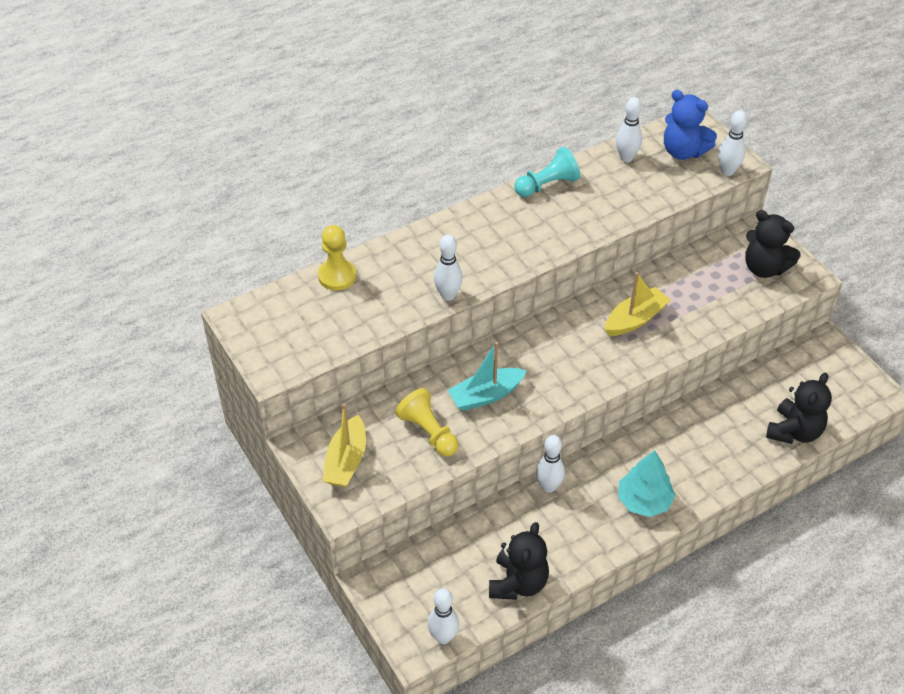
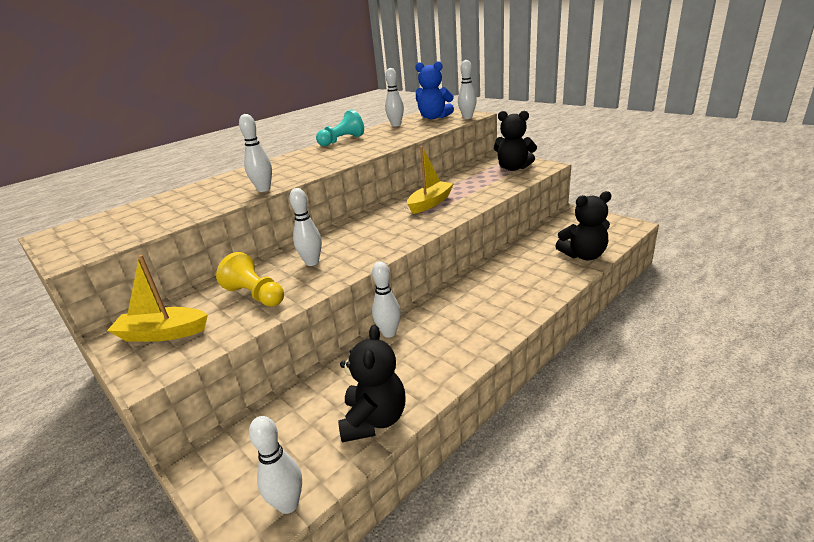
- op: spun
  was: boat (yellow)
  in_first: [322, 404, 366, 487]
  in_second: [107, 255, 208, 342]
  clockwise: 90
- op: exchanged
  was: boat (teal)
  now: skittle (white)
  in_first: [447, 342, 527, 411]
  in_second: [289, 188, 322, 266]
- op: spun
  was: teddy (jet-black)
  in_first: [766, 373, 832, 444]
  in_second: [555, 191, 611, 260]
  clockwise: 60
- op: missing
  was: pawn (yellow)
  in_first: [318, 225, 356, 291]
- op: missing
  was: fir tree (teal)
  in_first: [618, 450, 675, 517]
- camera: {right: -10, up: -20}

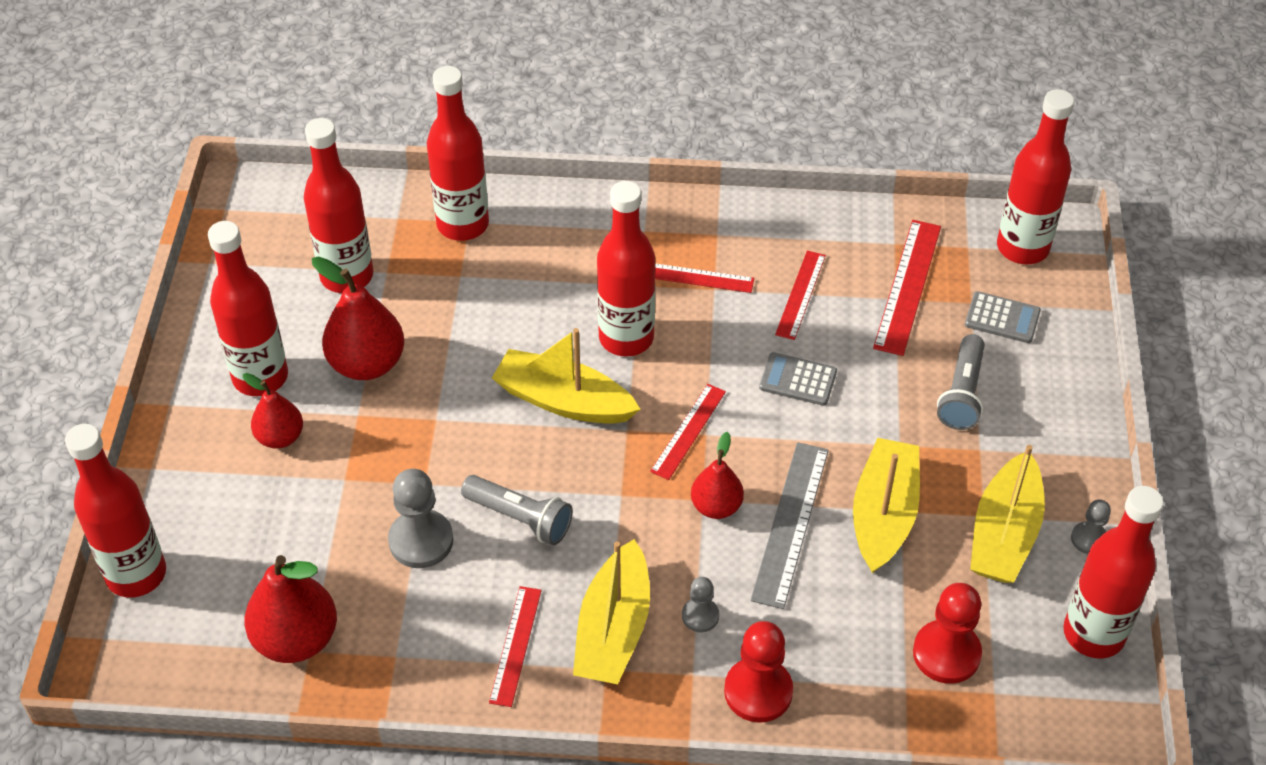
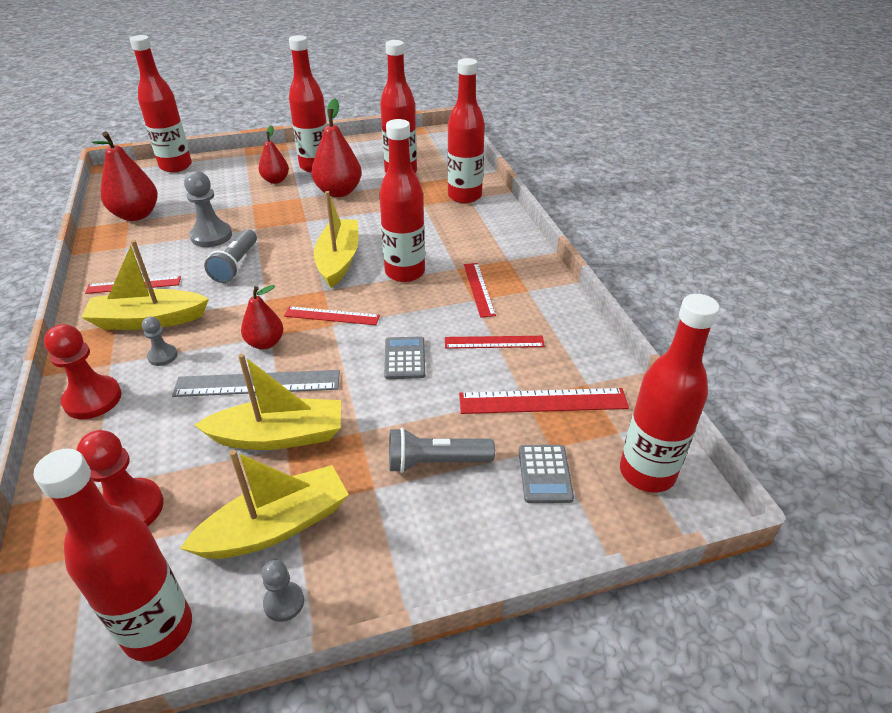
- op: spun
  was: boat (yellow)
  in_first: [970, 445, 1045, 583]
  in_second: [180, 450, 349, 559]
  clockwise: 150
- camera: {right: 70, up: -10}

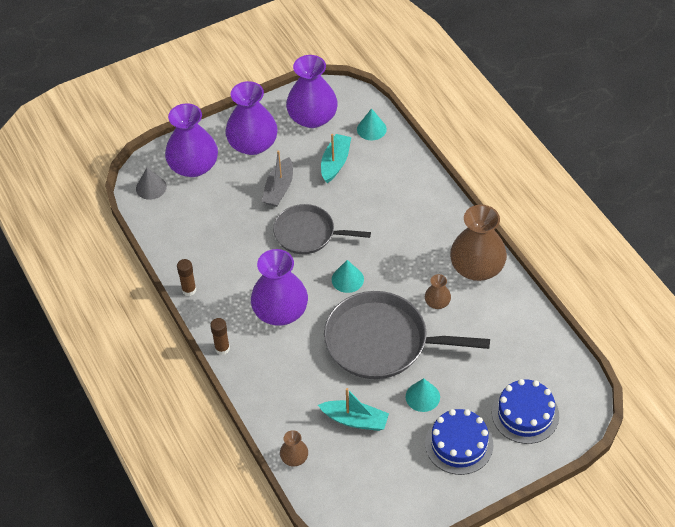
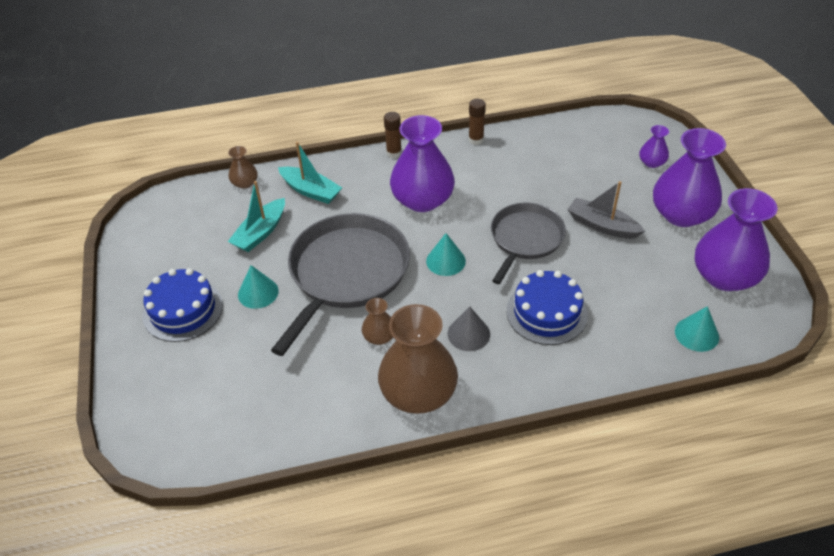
- op: relocated
  was: boat (teal)
  in_first: [321, 134, 351, 183]
  in_second: [278, 142, 342, 204]
- op: relocated
  was: cone (gray)
  in_first: [136, 168, 167, 200]
  in_second: [447, 306, 490, 351]
- op: relocated
  was: layer cake (royal blue)
  in_first: [492, 379, 559, 444]
  in_second: [507, 270, 588, 345]
- op: size
  was: vase (royal purple)
  in_first: [165, 103, 218, 177]
  in_second: [640, 125, 669, 168]
  ratio: 0.46
- camera: {right: 105, up: -5}

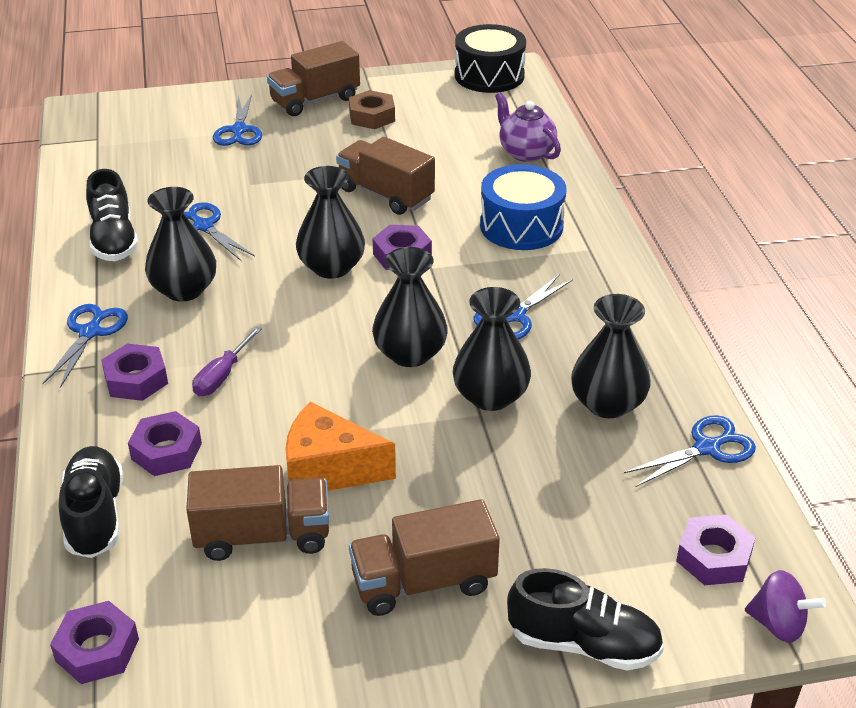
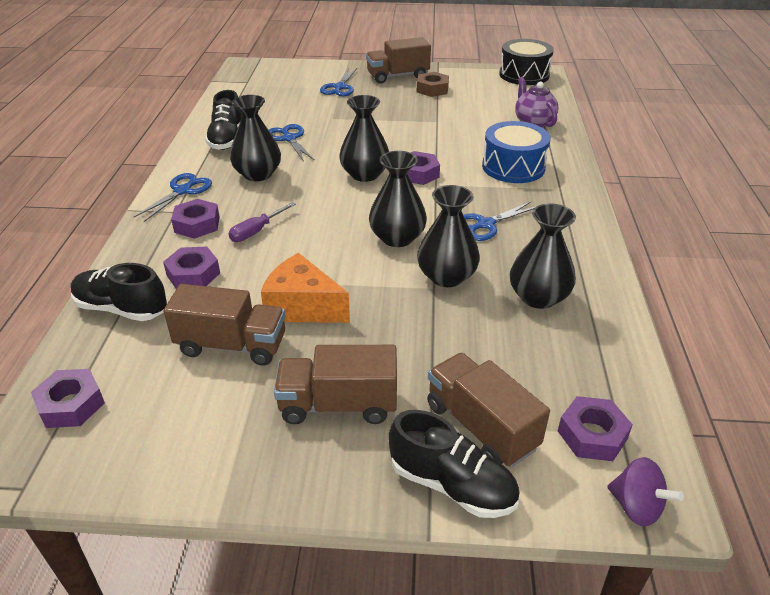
- op: spun
  was: lace-up shoe (jet-black)
  in_first: [59, 446, 123, 558]
  in_second: [71, 263, 167, 321]
  clockwise: -75
- op: relocated
  was: truck (dark brown)
  in_first: [336, 137, 435, 215]
  in_second: [427, 353, 550, 468]
- op: missing
  was: scissors (royal blue)
  in_first: [624, 415, 756, 487]
- camera: {right: 15, up: 0}

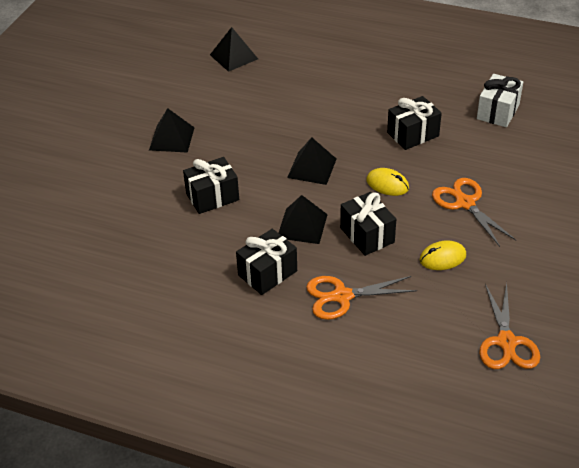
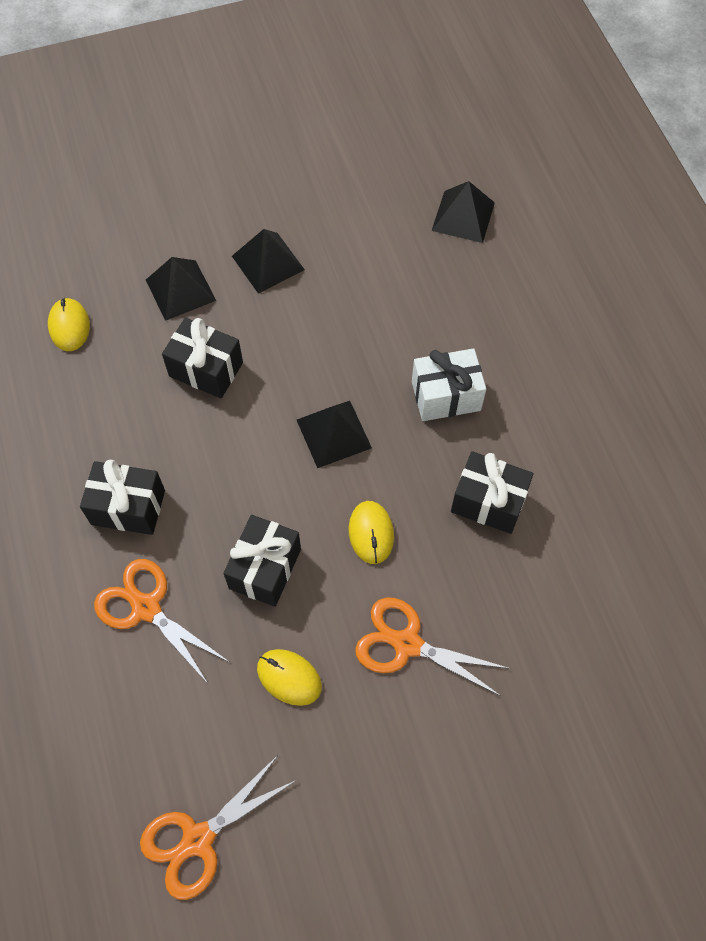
- op: appeared
  now: mouse (yellow)
  in_second: [48, 298, 90, 351]
- op: relocated
  was: pyramid shape (jet-black)
  in_first: [279, 195, 328, 244]
  in_second: [146, 257, 216, 321]
- op: spun
  was: scissors (orange-coloured)
  in_first: [432, 178, 516, 247]
  in_second: [355, 597, 511, 696]
  clockwise: -90
- op: relocated
  was: present (white)
  in_first: [477, 74, 523, 127]
  in_second: [412, 348, 486, 421]
- camera: {right: 50, up: 20}

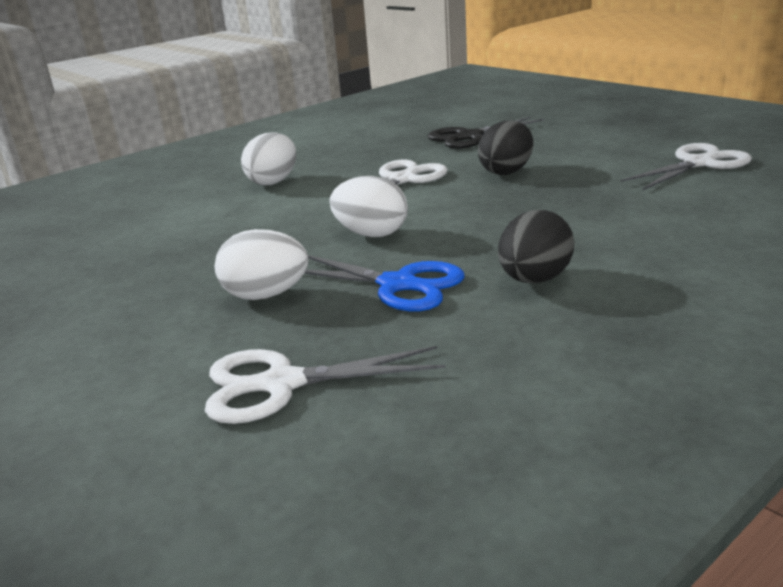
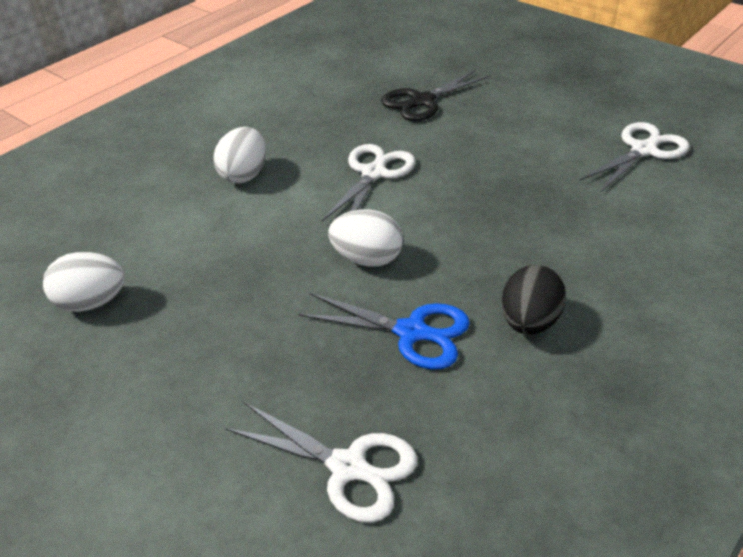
- op: relocated
  was: toy egg (white)
  in_first: [215, 229, 308, 300]
  in_second: [43, 252, 125, 312]
- op: spun
  was: scissors (white)
  in_first: [205, 346, 446, 424]
  in_second: [225, 402, 417, 523]
  clockwise: -135
- op: missing
  was: toy egg (jet-black)
  in_first: [478, 120, 533, 175]
- camera: {right: -10, up: 15}

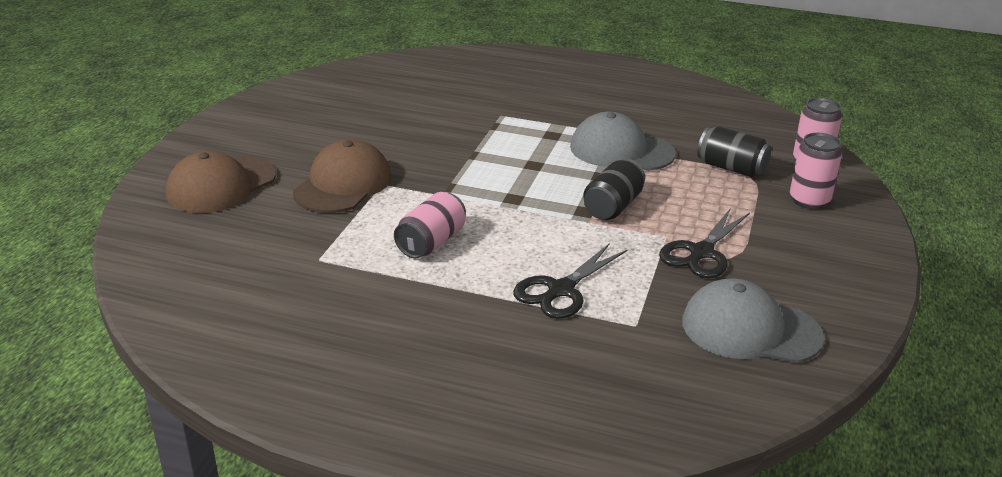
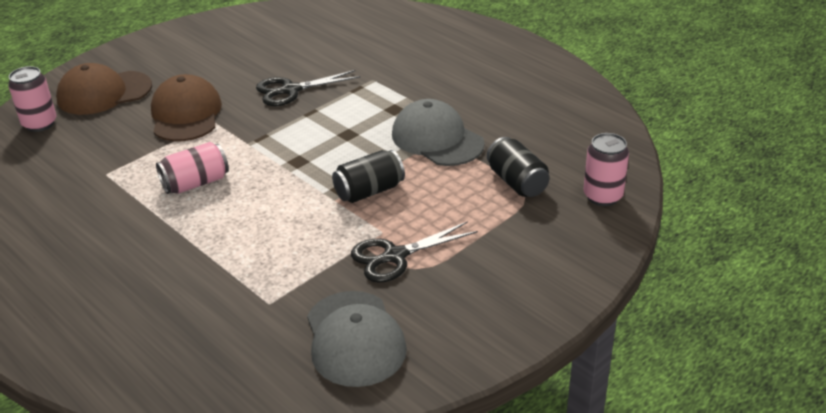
- op: relocated
  was: tin (rosy)
  in_first: [790, 133, 842, 209]
  in_second: [8, 66, 57, 132]
- op: spun
  was: cap (dark brown)
  in_first: [293, 139, 392, 213]
  in_second: [151, 74, 222, 142]
  clockwise: -60
- op: relocated
  was: scissors (jet-black)
  in_first: [513, 243, 628, 319]
  in_second: [256, 70, 360, 106]
- op: spun
  was: cap (gray)
  in_first: [682, 279, 824, 363]
  in_second: [307, 291, 407, 387]
  clockwise: -150
- camera: {right: 30, up: 5}

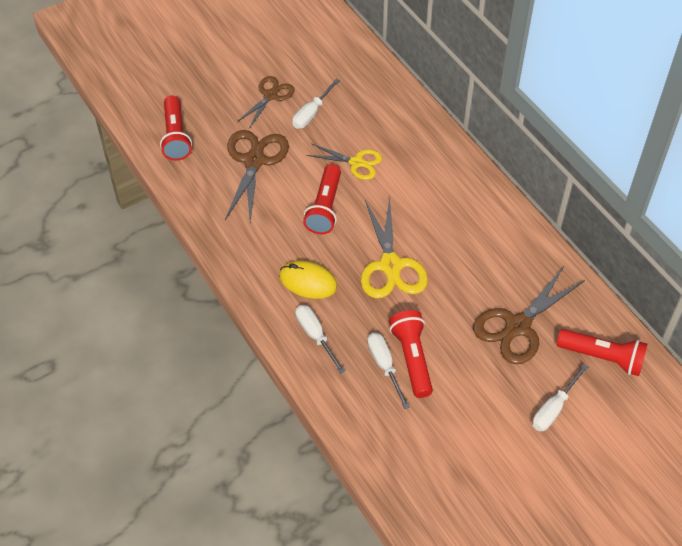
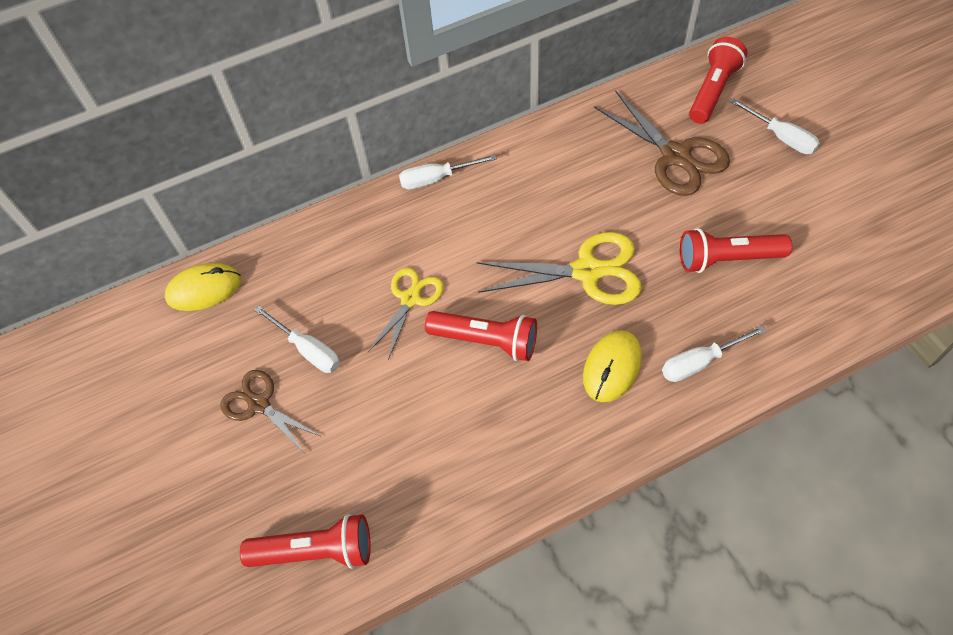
- op: appeared
  now: mouse (yellow)
  in_second: [165, 263, 241, 311]
- op: relocated
  was: flat screwdriver (white)
  in_first: [367, 333, 410, 409]
  in_second: [399, 154, 497, 189]
- op: missing
  was: scissors (dark brown)
  in_first: [225, 130, 289, 221]
- camera: {right: -80, up: 5}

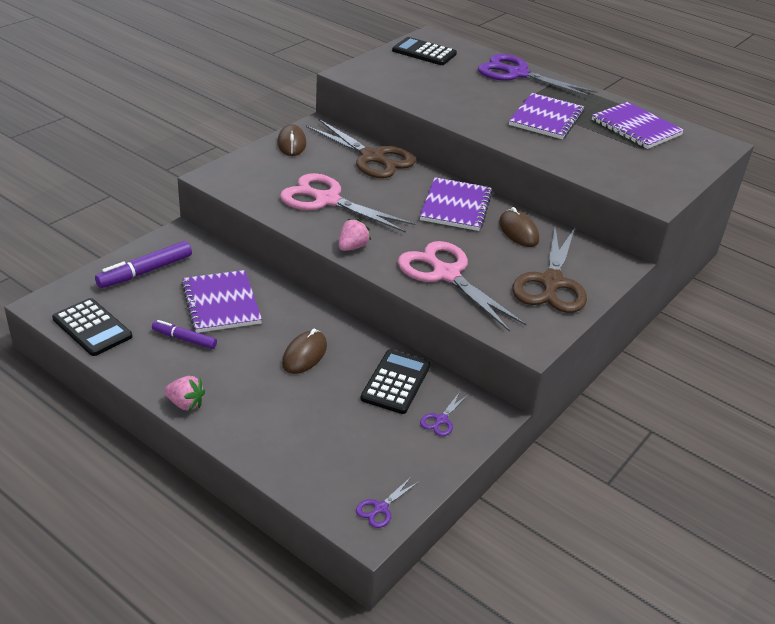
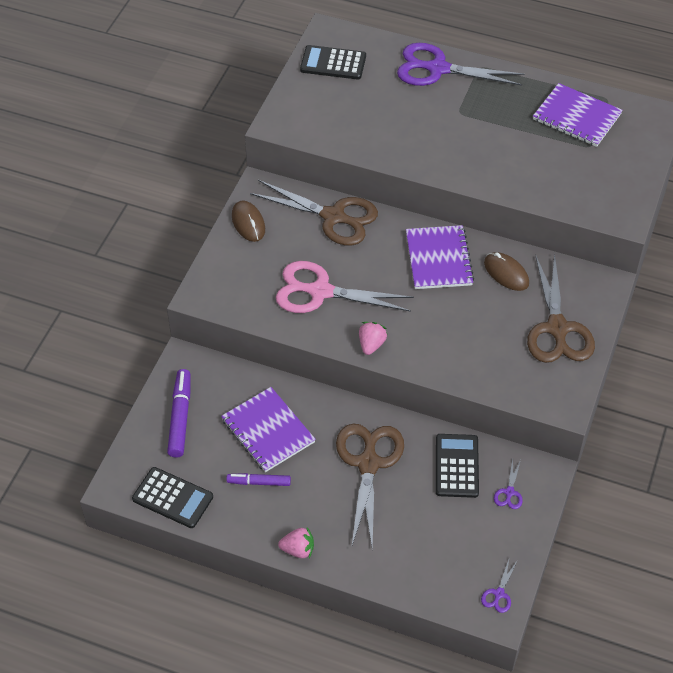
- op: spun
  was: marker pen (royal purple)
  in_first: [95, 241, 192, 288]
  in_second: [167, 369, 191, 458]
  clockwise: 150
- op: exchanged
  was: mouse (dark brown)
  now: scissors (dark brown)
  in_first: [282, 329, 327, 374]
  in_second: [336, 424, 404, 548]
- op: missing
  was: scissors (rosy)
  in_first: [398, 241, 526, 332]
- op: missing
  was: exercise book (royal purple)
  in_first: [509, 93, 584, 139]
- camera: {right: -15, up: 15}

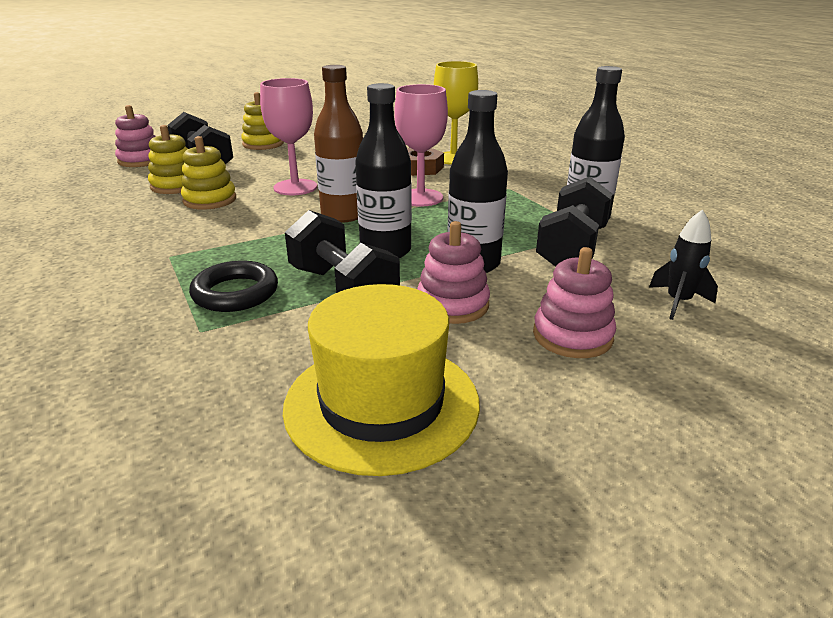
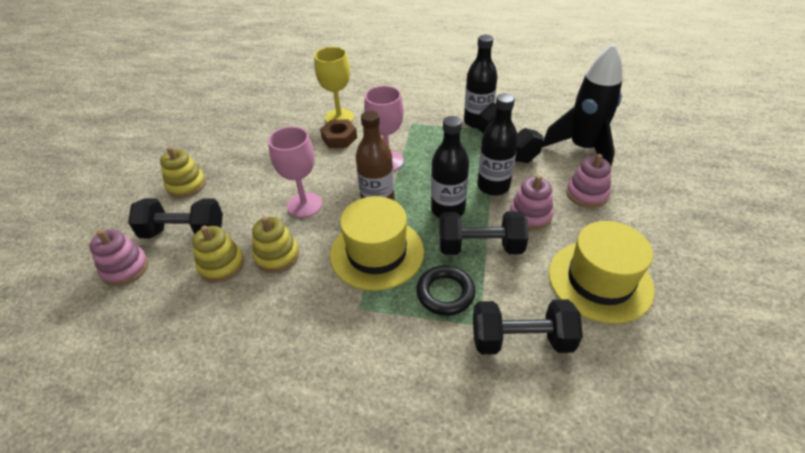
- op: appeared
  now: top hat (yellow)
  in_second: [330, 196, 424, 291]
- op: appeared
  now: dumbbell (jet-black)
  in_second: [473, 299, 583, 354]
- op: size
  was: rocket (jet-black)
  in_first: [649, 209, 718, 320]
  in_second: [542, 43, 623, 167]
  ratio: 2.18
- camera: {right: -50, up: 15}

